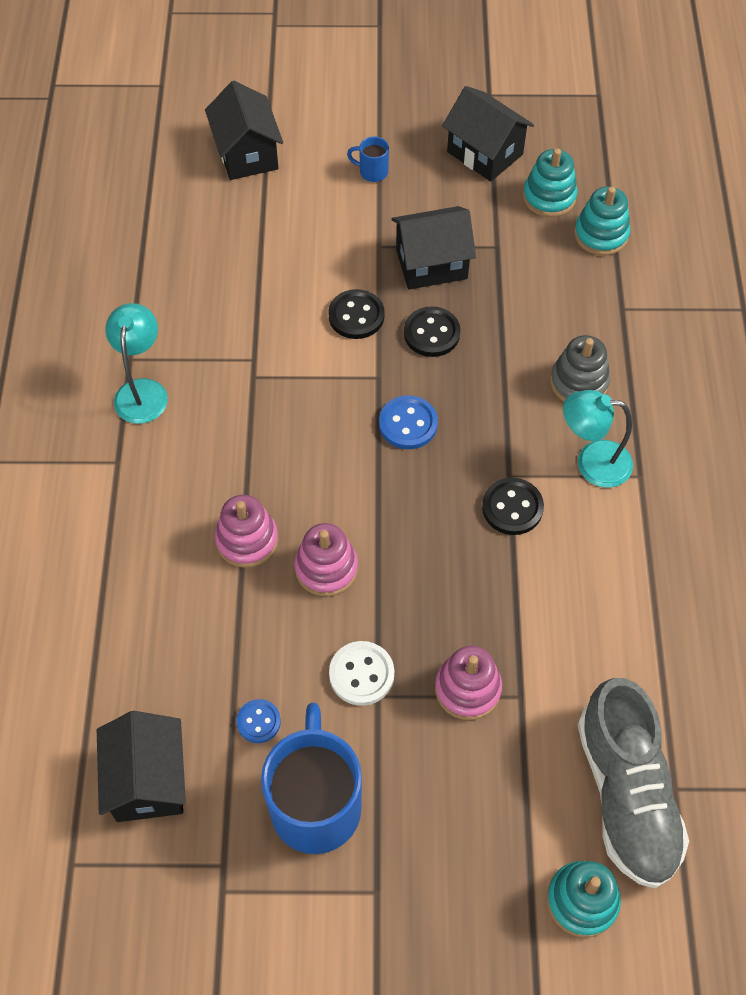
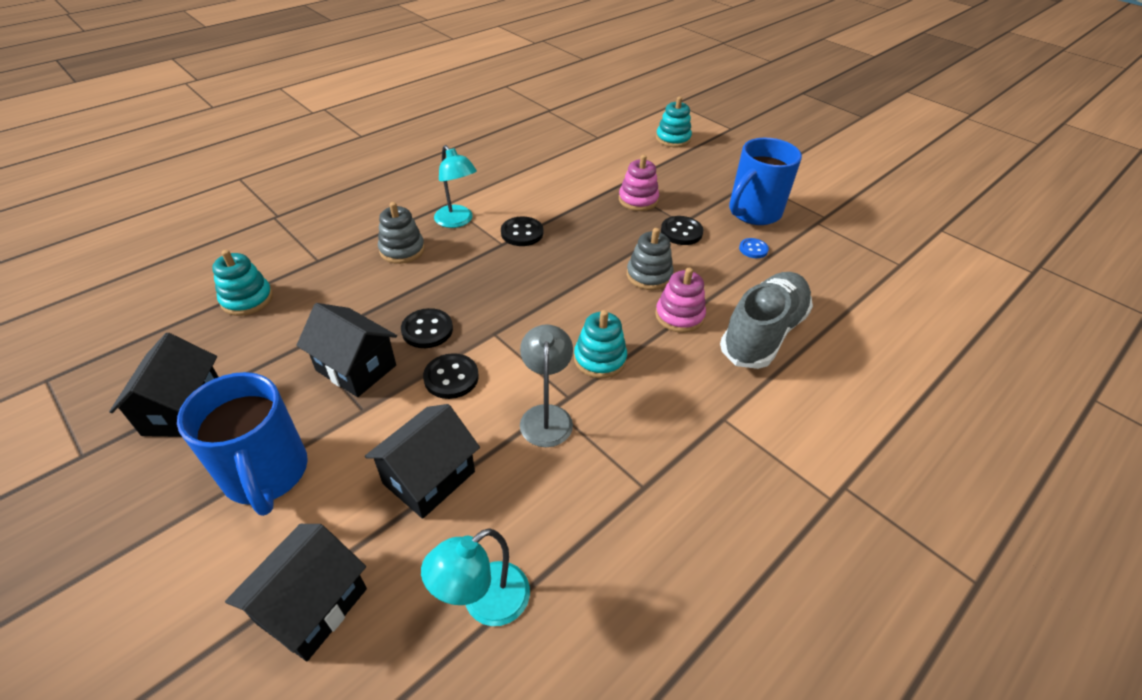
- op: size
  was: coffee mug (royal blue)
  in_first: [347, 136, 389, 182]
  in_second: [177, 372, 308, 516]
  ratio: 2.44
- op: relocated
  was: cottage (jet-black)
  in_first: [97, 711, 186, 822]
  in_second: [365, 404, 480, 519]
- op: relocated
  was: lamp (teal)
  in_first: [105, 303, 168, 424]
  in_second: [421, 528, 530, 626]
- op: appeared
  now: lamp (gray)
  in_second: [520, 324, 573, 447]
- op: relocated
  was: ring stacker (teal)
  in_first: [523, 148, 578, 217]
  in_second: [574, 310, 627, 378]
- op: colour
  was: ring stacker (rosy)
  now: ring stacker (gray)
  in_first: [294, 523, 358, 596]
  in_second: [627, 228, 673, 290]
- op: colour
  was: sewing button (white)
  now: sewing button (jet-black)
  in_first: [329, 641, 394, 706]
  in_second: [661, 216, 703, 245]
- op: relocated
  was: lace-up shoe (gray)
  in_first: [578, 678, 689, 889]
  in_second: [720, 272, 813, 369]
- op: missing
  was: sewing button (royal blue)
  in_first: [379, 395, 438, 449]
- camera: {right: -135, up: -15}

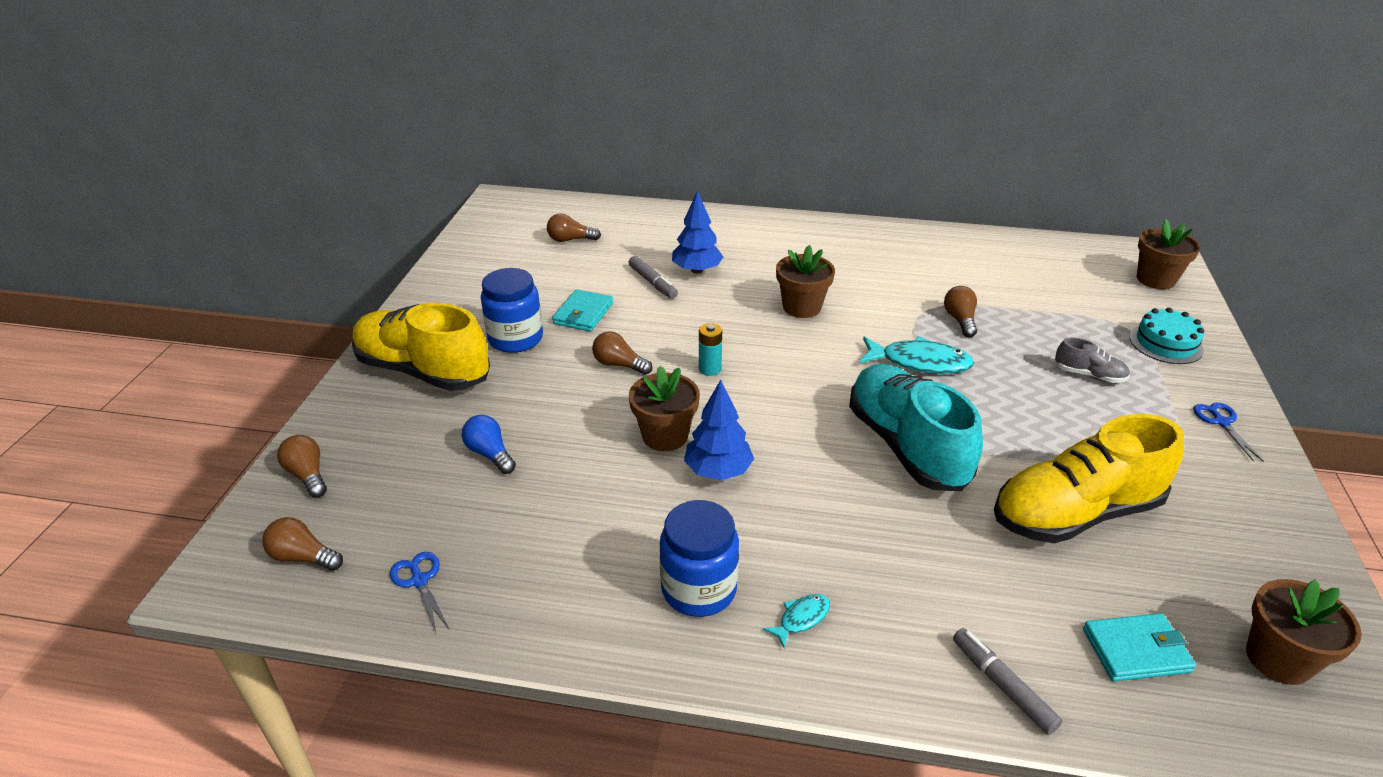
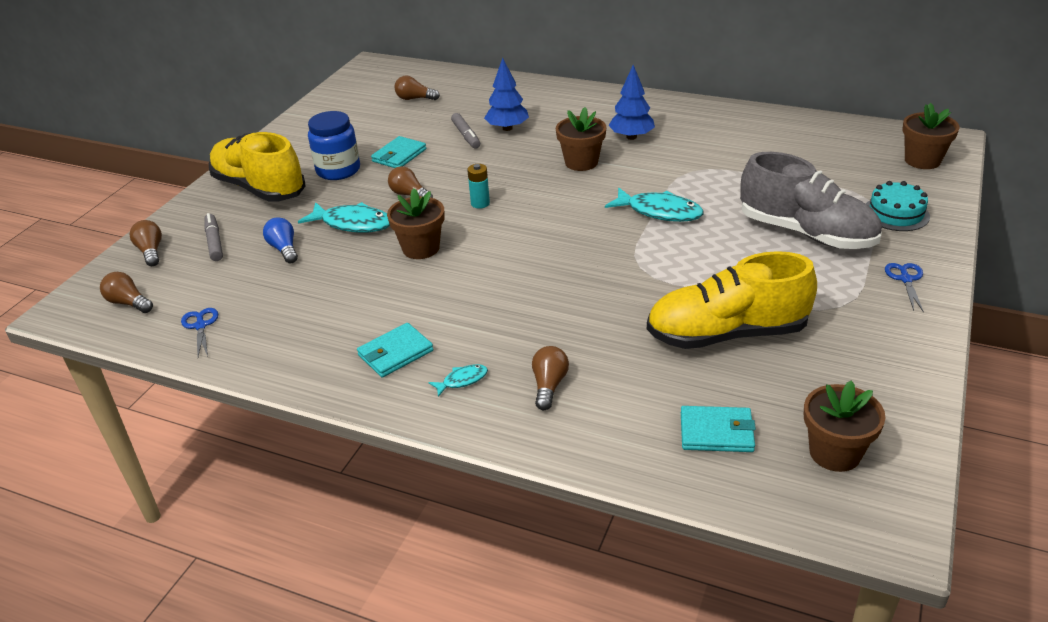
- op: relocated
  was: marker pen (gray)
  in_first: [953, 628, 1062, 735]
  in_second: [205, 213, 223, 261]
- op: appeared
  now: fish (teal)
  in_second: [298, 202, 390, 233]
- op: exchanged
  was: jam jar (royal blue)
  now: billfold (teal)
  in_first: [660, 500, 739, 617]
  in_second: [357, 323, 433, 378]
- op: relocated
  was: bulb (dark brown)
  in_first: [944, 286, 977, 337]
  in_second: [532, 346, 569, 410]
- op: relocated
  was: fir tree (royal blue)
  in_first: [684, 380, 754, 480]
  in_second: [608, 65, 655, 140]
- op: size
  was: lace-up shoe (gray)
  in_first: [1055, 337, 1130, 383]
  in_second: [740, 152, 882, 249]
  ratio: 2.29
- op: missing
  was: lace-up shoe (teal)
  in_first: [849, 364, 983, 491]
- camera: {right: 15, up: 0}

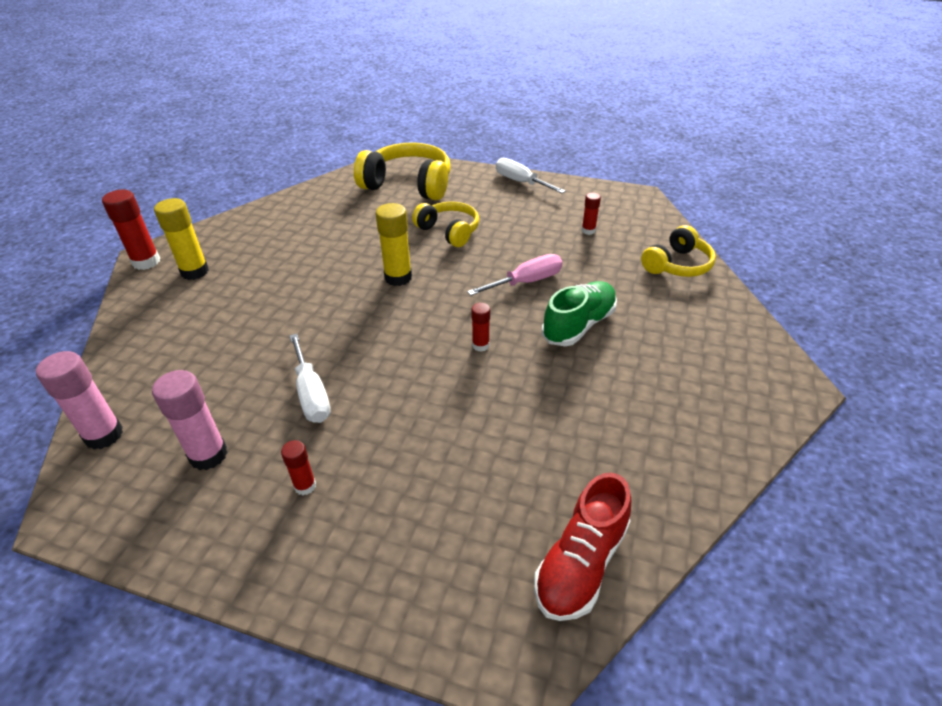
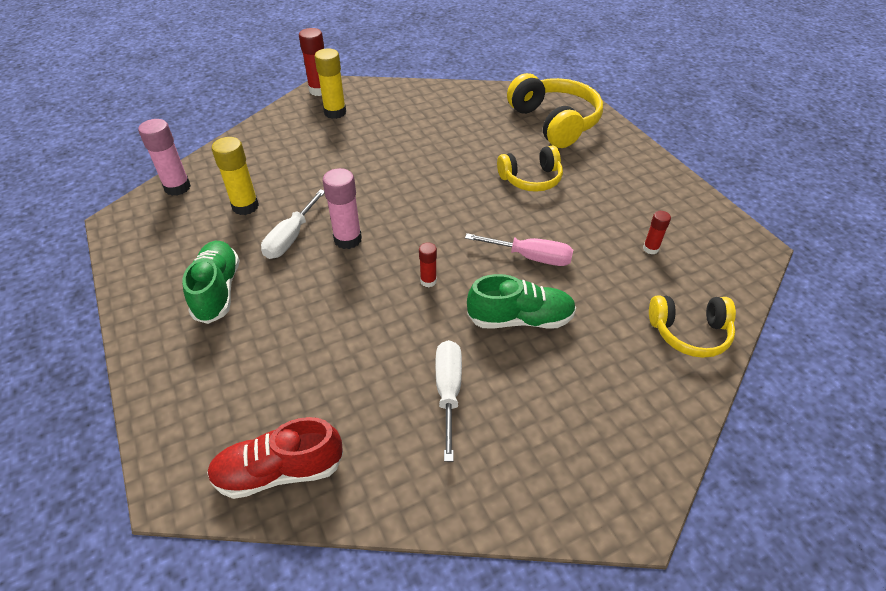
- op: exchanged
  was: glue (crimson)
  now: lace-up shoe (leaf-green)
  in_first: [281, 440, 316, 495]
  in_second: [182, 241, 240, 324]
- op: relocated
  was: glue (yellow)
  in_first: [376, 203, 412, 286]
  in_second: [212, 137, 259, 215]
- op: relocated
  was: glue (rosy)
  in_first: [152, 370, 228, 470]
  in_second: [323, 168, 362, 249]
- op: relocated
  was: flat screwdriver (white)
  in_first: [496, 158, 566, 193]
  in_second: [436, 340, 462, 462]
- op: spun
  was: headset (yellow)
  in_first: [412, 201, 479, 247]
  in_second: [497, 145, 563, 192]
  clockwise: 75
- camera: {right: 45, up: 5}

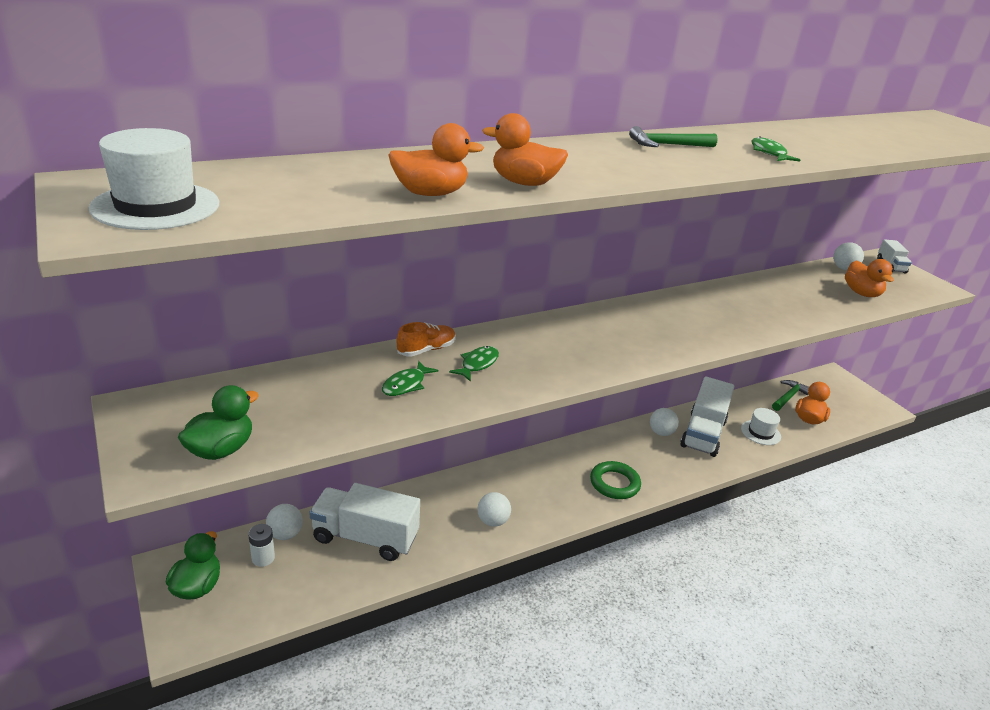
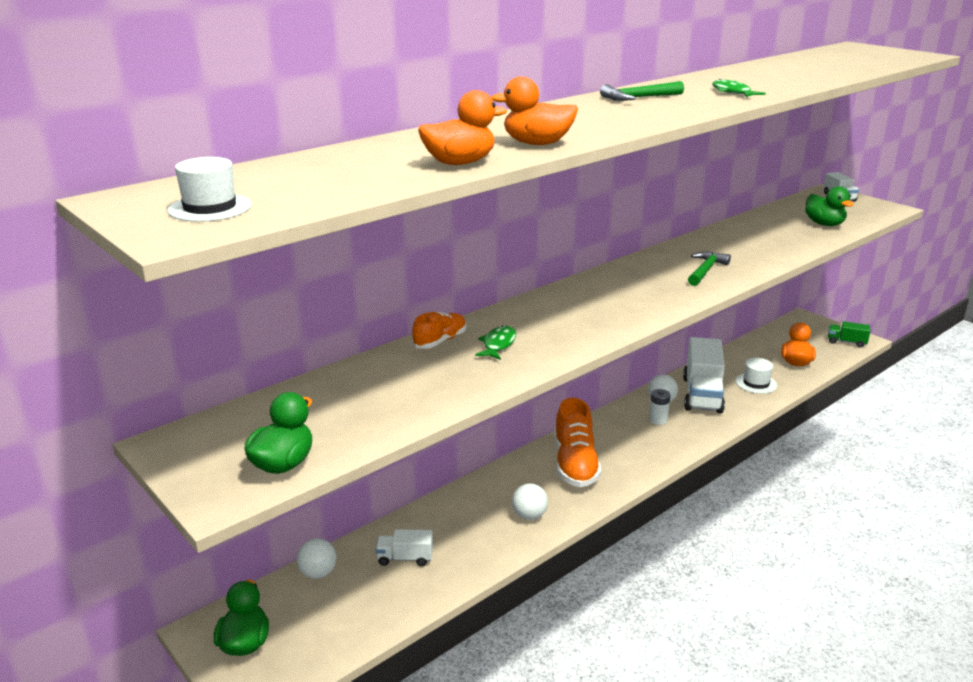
- op: size
  was: top hat (white)
  in_first: [89, 128, 219, 230]
  in_second: [168, 157, 252, 222]
  ratio: 0.66
- op: size
  was: truck (white)
  in_first: [309, 483, 420, 561]
  in_second: [376, 529, 433, 566]
  ratio: 0.5
- op: appeared
  now: lace-up shoe (orange-coloured)
  in_second: [554, 398, 601, 487]
- op: relocated
  was: power cell (white)
  in_first: [248, 524, 275, 567]
  in_second: [649, 389, 670, 425]
- op: relocated
  was: carpenter's hammer (leaf-green)
  in_first: [772, 380, 809, 411]
  in_second: [688, 252, 731, 286]
- op: colour
  was: rubber duck (orange-coloured)
  now: rubber duck (leaf-green)
  in_first: [845, 259, 894, 297]
  in_second: [805, 186, 854, 226]
- op: appeared
  now: truck (leaf-green)
  in_second: [828, 321, 870, 348]
- op: missing
  was: fish (leaf-green)
  in_first: [382, 361, 439, 396]
- op: missing
  was: ring (leaf-green)
  in_first: [590, 461, 641, 499]
- op: missing
  was: sphere (white)
  in_first: [833, 242, 864, 270]
- camera: {right: -10, up: -5}

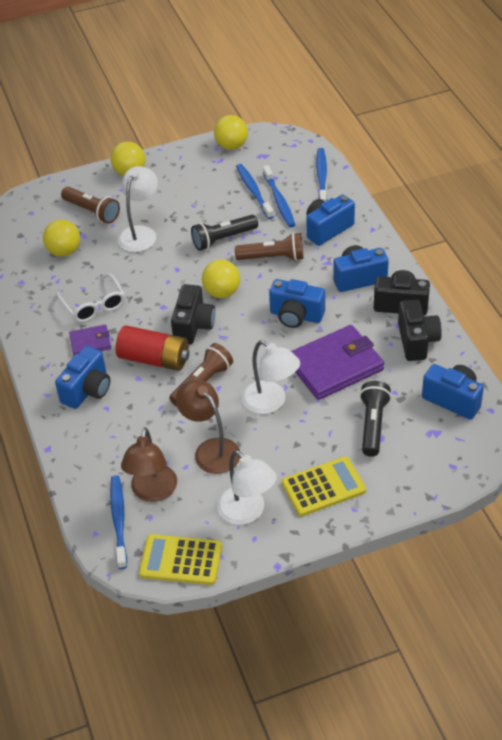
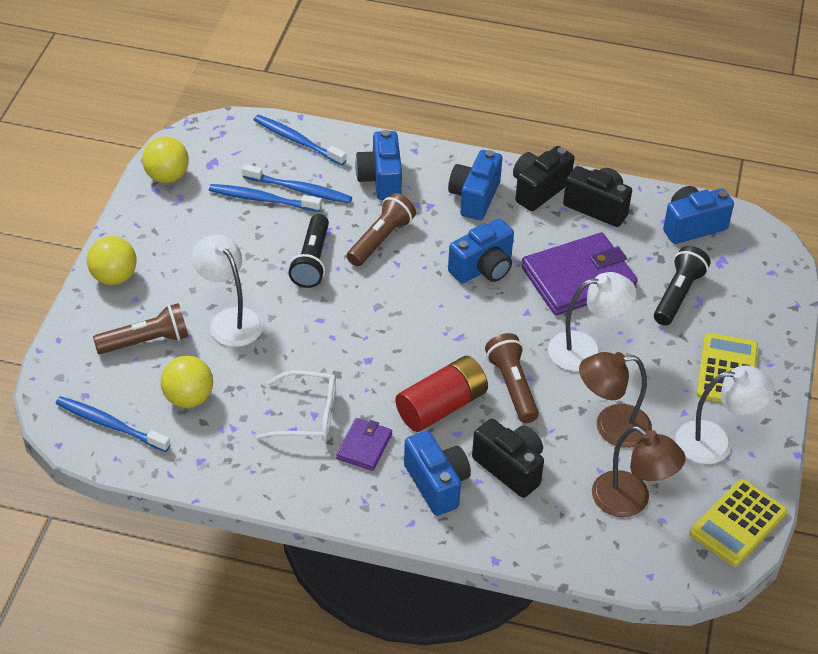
- op: relocated
  was: toothbrush (royal blue)
  in_first: [110, 475, 127, 569]
  in_second: [55, 396, 171, 452]
- op: relocated
  was: photo camera (jet-black)
  in_first: [171, 284, 215, 344]
  in_second: [472, 419, 544, 498]
- op: spun
  was: billfold (royal purple)
  in_first: [291, 325, 384, 400]
  in_second: [521, 232, 638, 315]
  clockwise: 60
- op: spun
  was: torch (jet-black)
  in_first: [360, 381, 391, 457]
  in_second: [654, 246, 711, 325]
  clockwise: 75
- op: missing
  was: sphere (yellow)
  in_first: [202, 260, 240, 298]
- camera: {right: -60, up: 0}

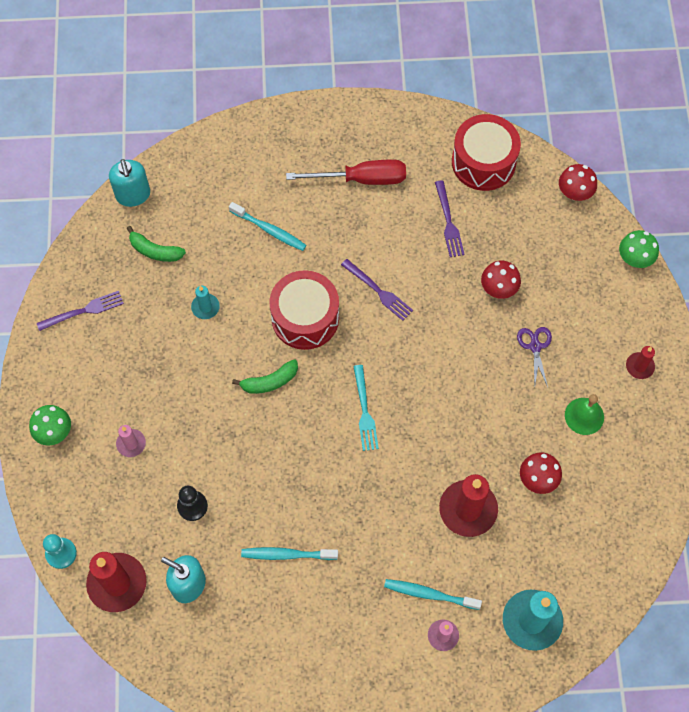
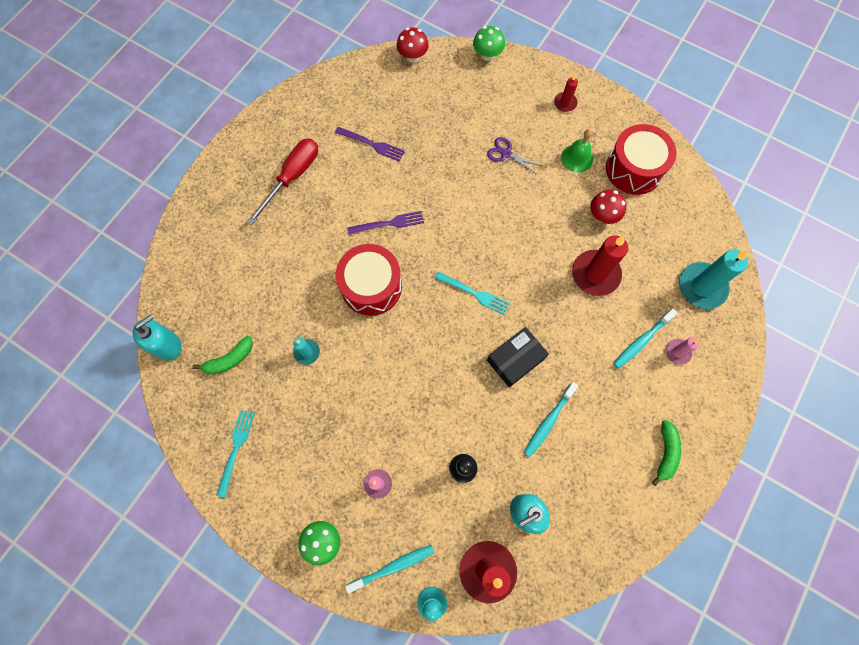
- op: spun
  was: soap pump (teal)
  in_first: [109, 159, 150, 207]
  in_second: [132, 315, 182, 361]
  clockwise: -60
- op: colour
  was: fork (royal purple)
  now: fork (teal)
  in_first: [37, 291, 124, 331]
  in_second: [216, 410, 255, 498]
- op: relocated
  was: toothbrush (teal)
  in_first: [229, 202, 307, 251]
  in_second: [345, 545, 434, 594]
- op: appeared
  now: package (jet-black)
  in_second: [487, 327, 549, 387]
- op: relocated
  was: drum (crimson)
  in_first: [452, 114, 521, 191]
  in_second: [606, 124, 677, 195]
- op: relocated
  was: toy banana (leaf-green)
  in_first: [232, 359, 298, 394]
  in_second: [652, 420, 681, 486]
- op: missing
  was: toadstool (crimson)
  in_first: [481, 261, 521, 299]
- camera: {right: -55, up: 5}

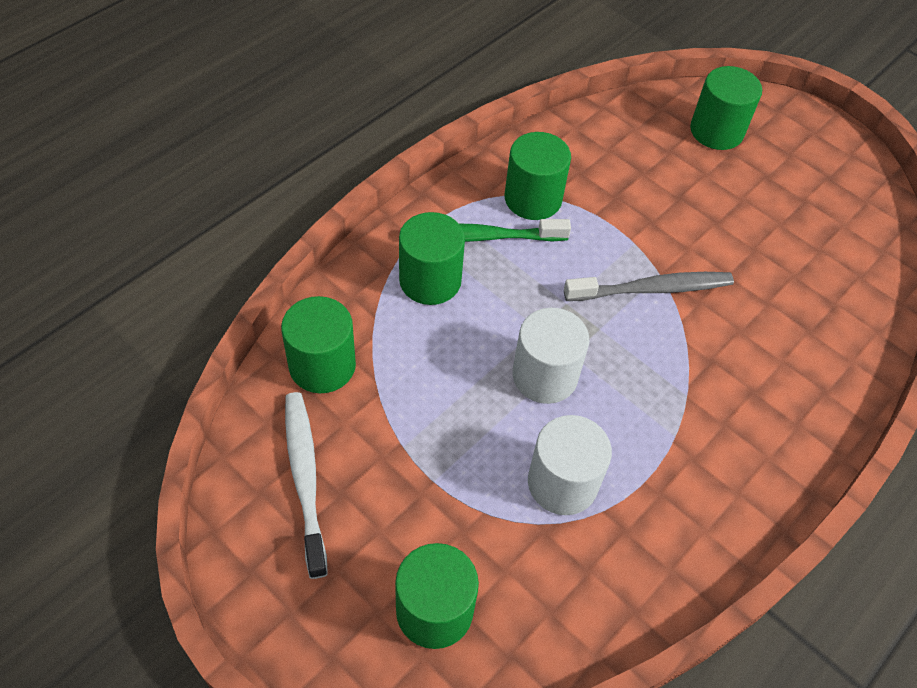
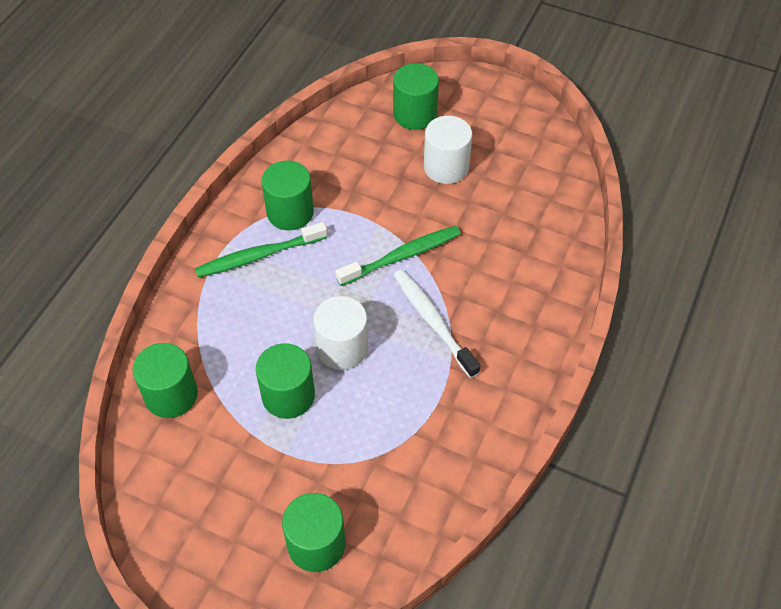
- op: relocated
  was: cylinder shape (leaf-green)
  in_first: [399, 212, 465, 305]
  in_second: [256, 343, 315, 419]
- op: colour
  was: toothbrush (gray)
  now: toothbrush (leaf-green)
  in_first: [564, 272, 734, 301]
  in_second: [335, 226, 461, 286]
- op: relocated
  was: toothbrush (white)
  in_first: [285, 392, 328, 579]
  in_second: [394, 270, 480, 378]
- op: relocated
  was: cylinder shape (white)
  in_first: [528, 415, 612, 515]
  in_second: [424, 116, 472, 184]
- camera: {right: -15, up: 0}

